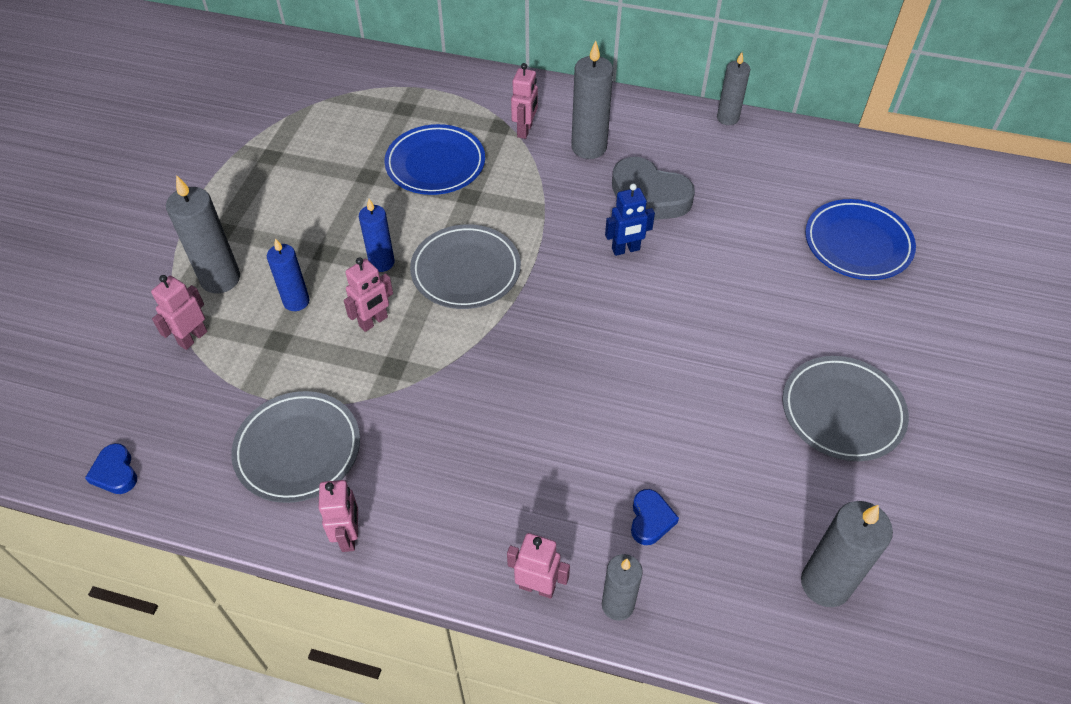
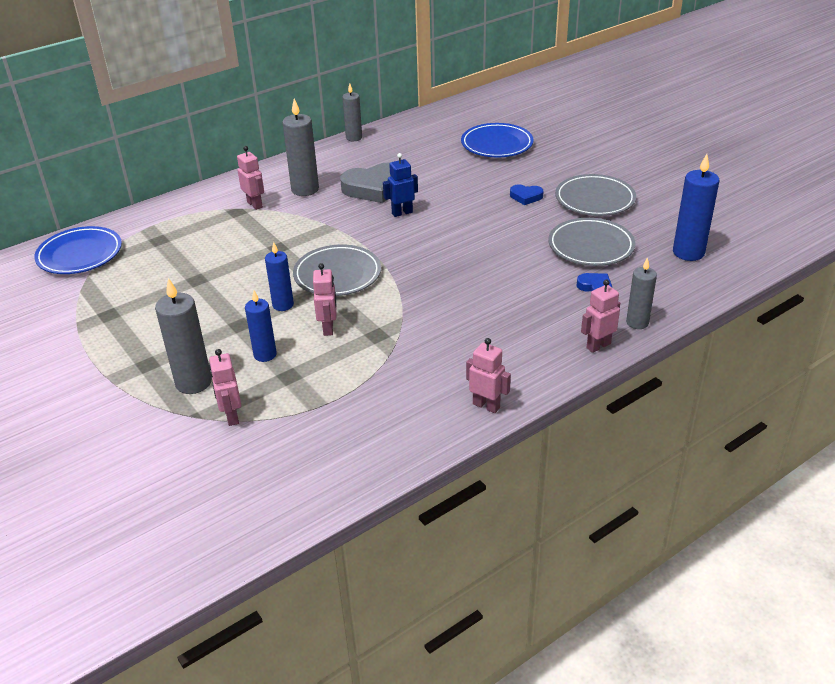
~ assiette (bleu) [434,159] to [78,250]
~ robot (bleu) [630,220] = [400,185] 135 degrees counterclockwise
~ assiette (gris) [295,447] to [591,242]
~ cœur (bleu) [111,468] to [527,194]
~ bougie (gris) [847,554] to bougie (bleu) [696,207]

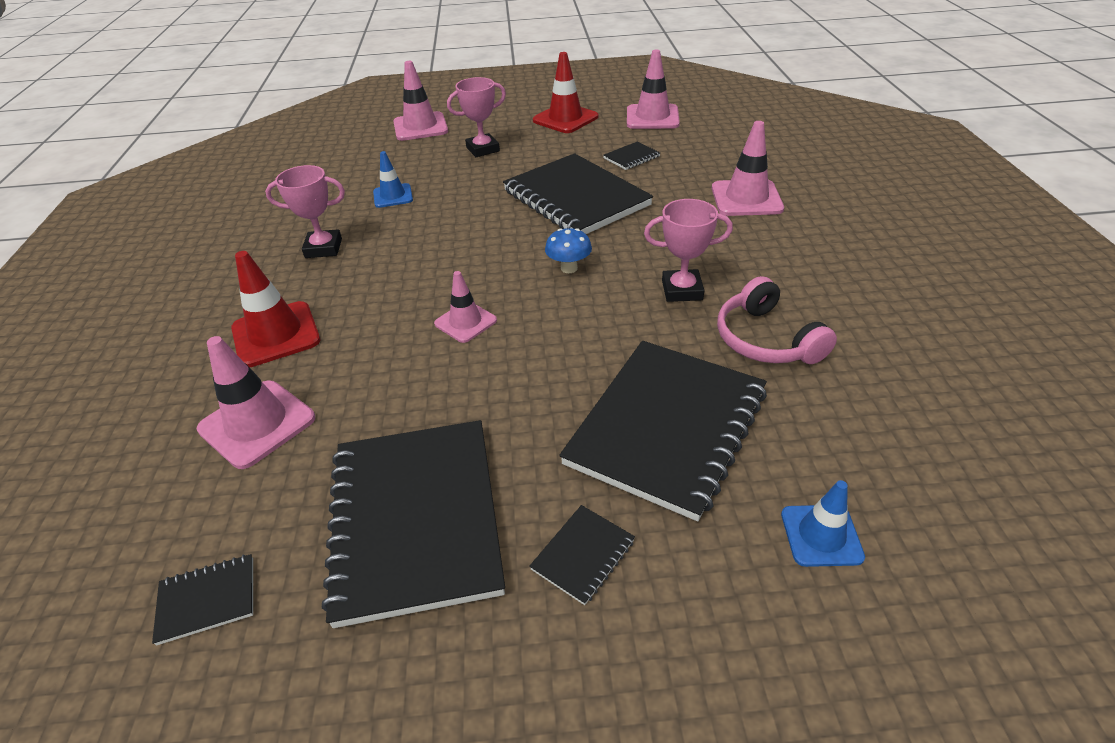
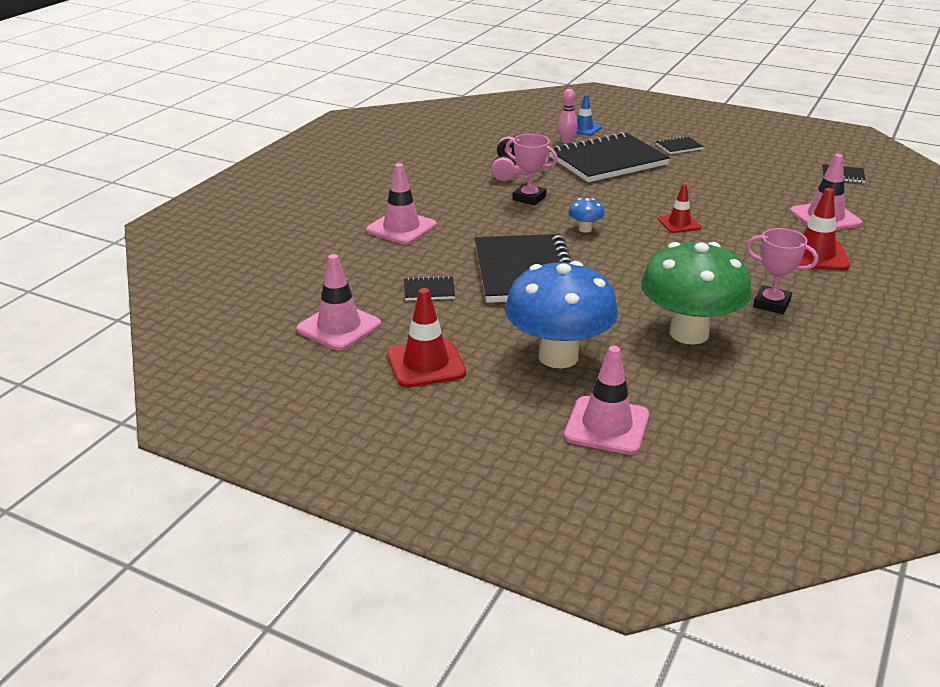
~ trophée (rose) [476,117] to champignon (bleu) [561,314]
~ cône de chantier (bleu) [393,179] to champignon (vert) [696,293]
~ cône de chantier (rose) [465,307] to cône de chantier (rouge) [679,208]
- carnet (noir) [413,524]
+ quille (rose) [568,116]

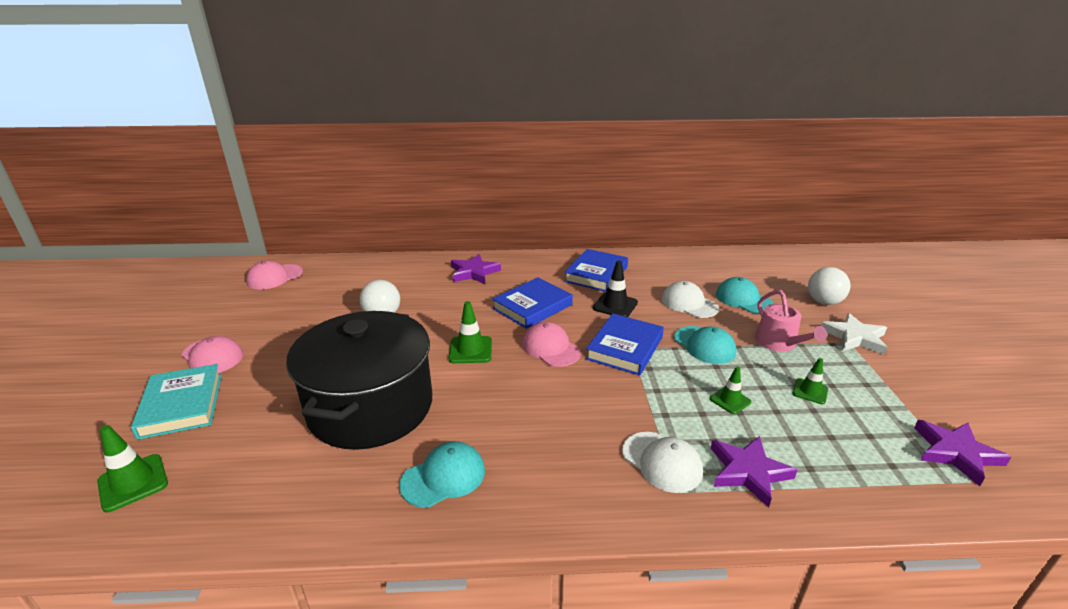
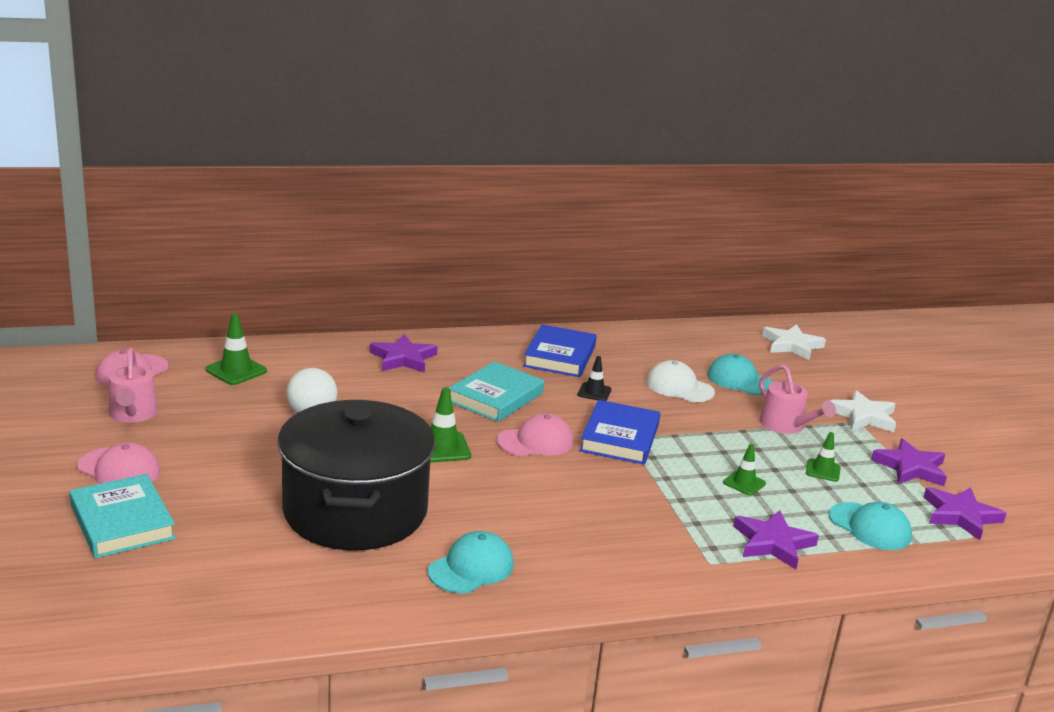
~ cône de chantier (noir) [615,288] = [594,378] x0.66
- balle (blanc) [829,286]
~ livre (bleu) [532,303] to livre (turquoise) [496,391]
~ casquette (rose) [551,344] = [535,434] 120 degrees clockwise
~ casquette (turquoise) [705,345] to [870,526]
~ cône de chantier (vert) [132,468] to [236,349]
- casquette (blanc) [662,462]
+ étoile (blanc) [794,342]
+ arrosoir (rose) [133,385]
+ étoile (violet) [909,462]

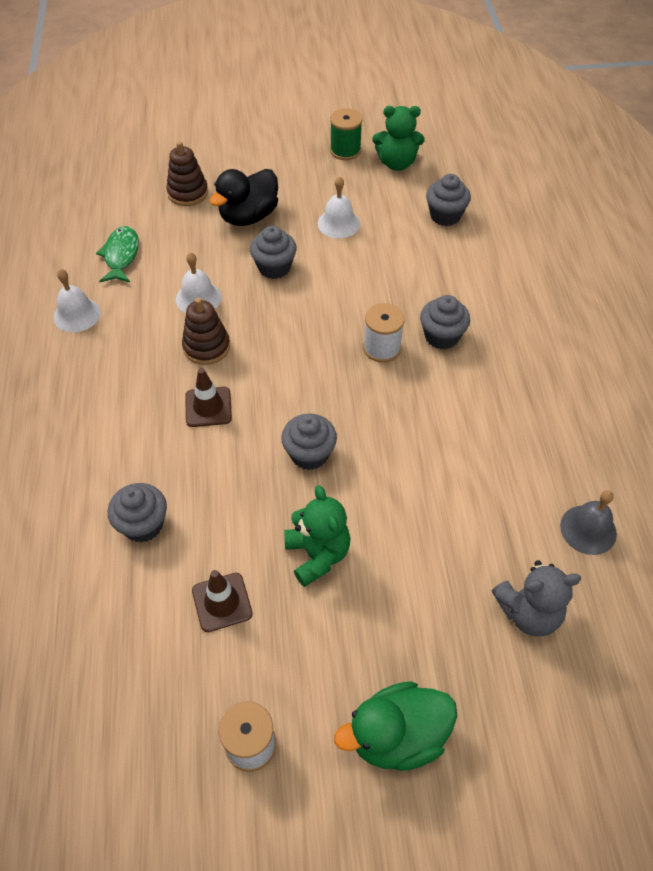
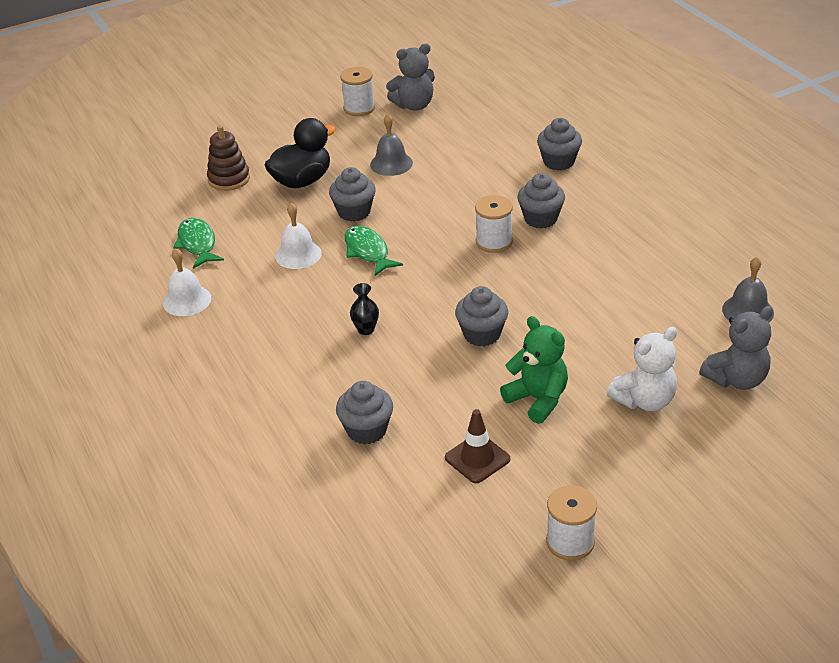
~ ours en peluche (vert) [398,138] to ours en peluche (gris) [410,77]
~ bobine (vert) [346,134] to bobine (blanc) [357,91]
~ canard (noir) [243,197] = [300,153] 150 degrees counterclockwise
~ muffin (gris) [448,200] to [559,144]
~ cloche (blanc) [339,207] to cloche (gris) [391,145]
- jouet à empiler (marron) [206,331]
~ cône de chantier (marron) [208,397] to vase (noir) [364,309]
- canard (vert) [395,726]
+ poisson (vert) [373,251]
+ ours en peluche (blanc) [642,369]

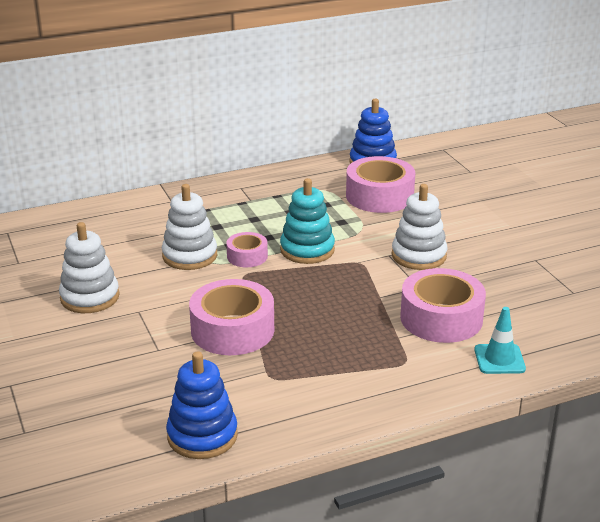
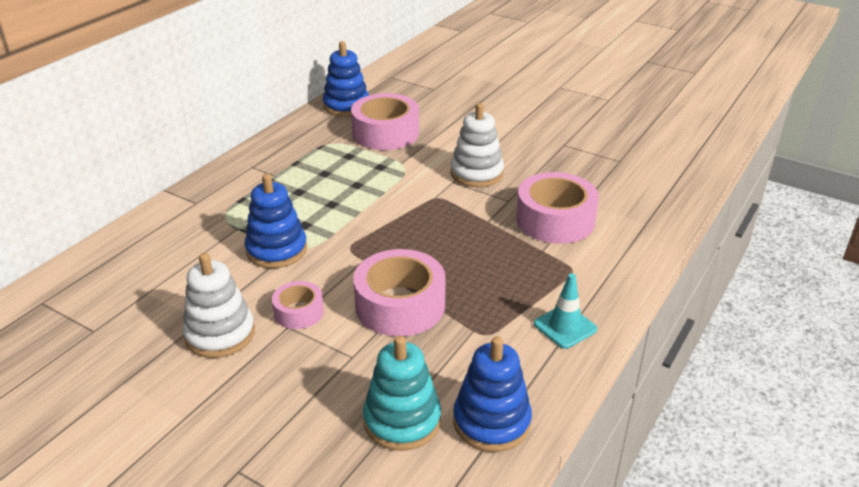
~ jouet à empiler (turquoise) [307,221] to [402,393]
~ jouet à empiler (blanc) [189,227] to jouet à empiler (bleu) [276,221]
~ ruban adhésif (rose) [247,249] to [298,305]
~ cône de chantier (turquoise) [500,340] to [565,311]

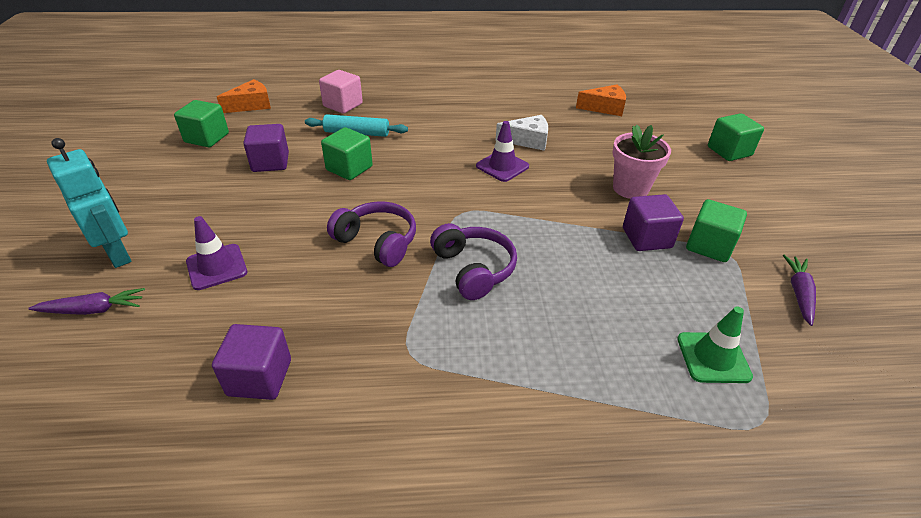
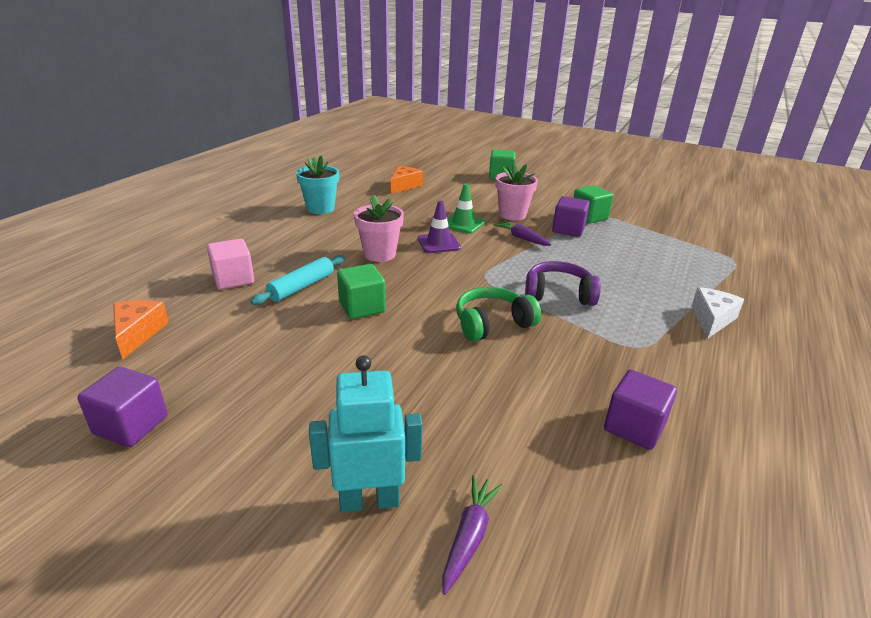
- cube (vert) [201,123]
~ fromage (blanc) [522,133] to [718,313]
~ cube (violet) [266,148] to [122,407]
~ casque audio (violet) [371,234] to casque audio (vert) [498,314]
- cône de chantier (violet) [216,253]
~ carotte (violet) [799,290] to [522,233]
~ cône de chantier (vert) [715,345] to [466,208]
+ pot de fleurs (turquoise) [317,185]
+ pot de fleurs (rose) [379,228]

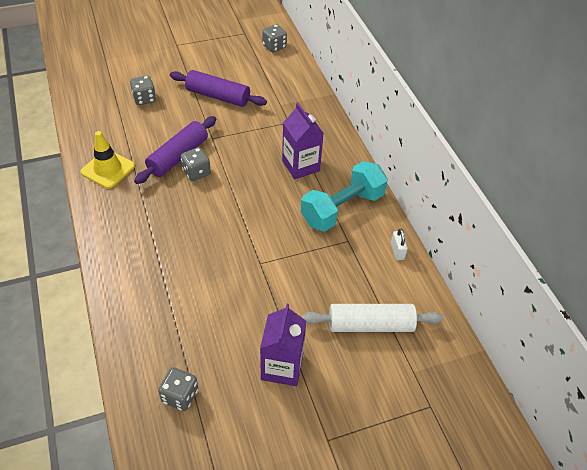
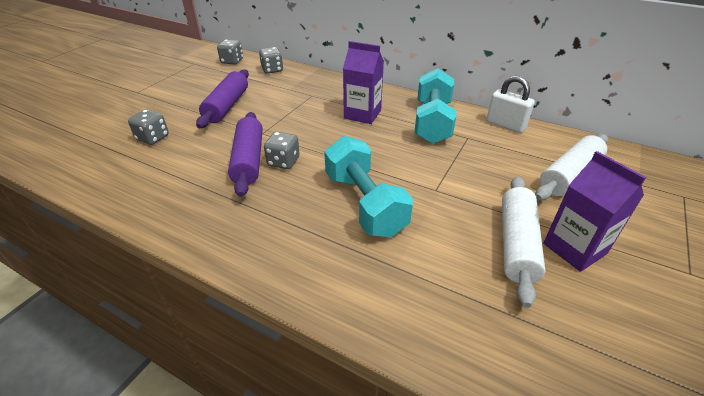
~ rouleau à pâtisserie (violet) [218,88] = [222,98] 60 degrees counterclockwise
- cône de chantier (jaune) [107,160]
~ cadenas (blanc) [399,244] = [510,104] x1.70
~ dé (gris) [178,389] to [271,60]
+ haltère (turquoise) [368,187]
+ rouleau à pâtisserie (blanc) [523,242]

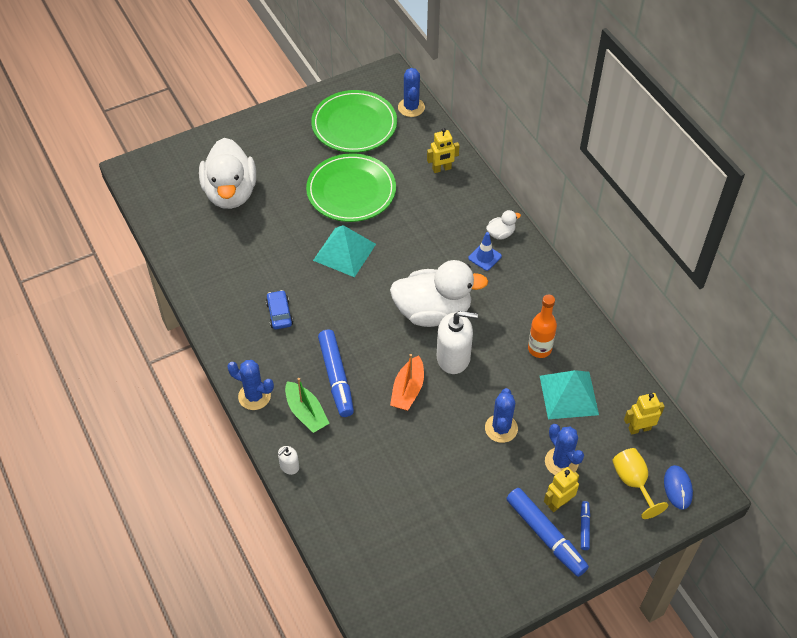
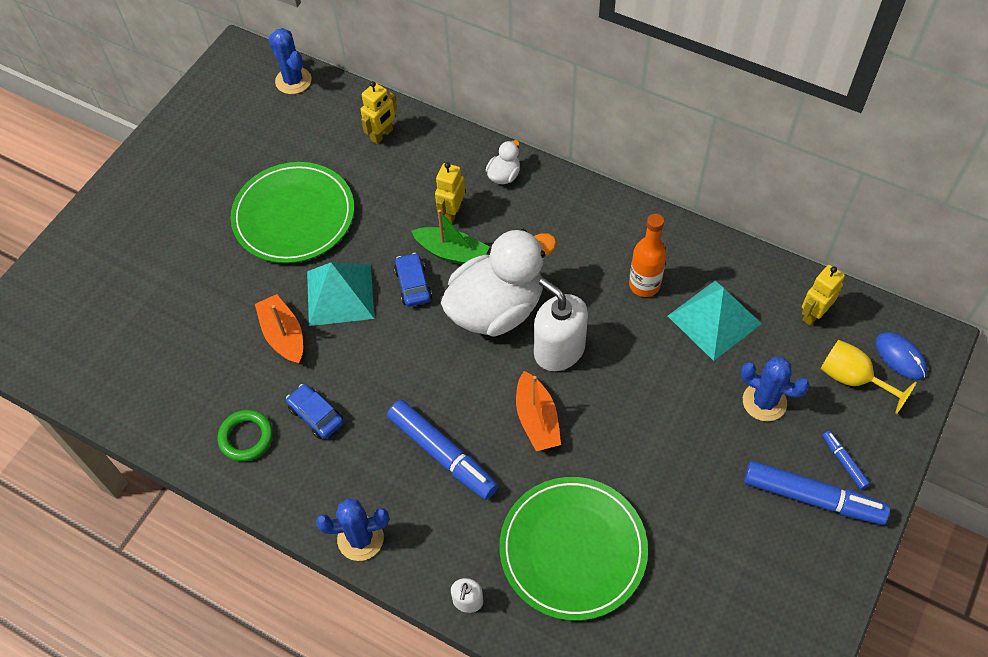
~ assiette (vert) [354,121] to [573,549]
- canard (blanc) [227,173]
- cône de chantier (bleu) [485,251]
~ distributeur de savon (blanc) [457,342] = [561,324] 105 degrees counterclockwise
~ bateau (vert) [307,405] to [450,237]
- cactus (bleu) [501,415]
~ robot (jaune) [561,489] to [450,193]
+ voiture (bleu) [413,280]
+ bateau (orange) [279,329]
+ anneau (vert) [245,436]

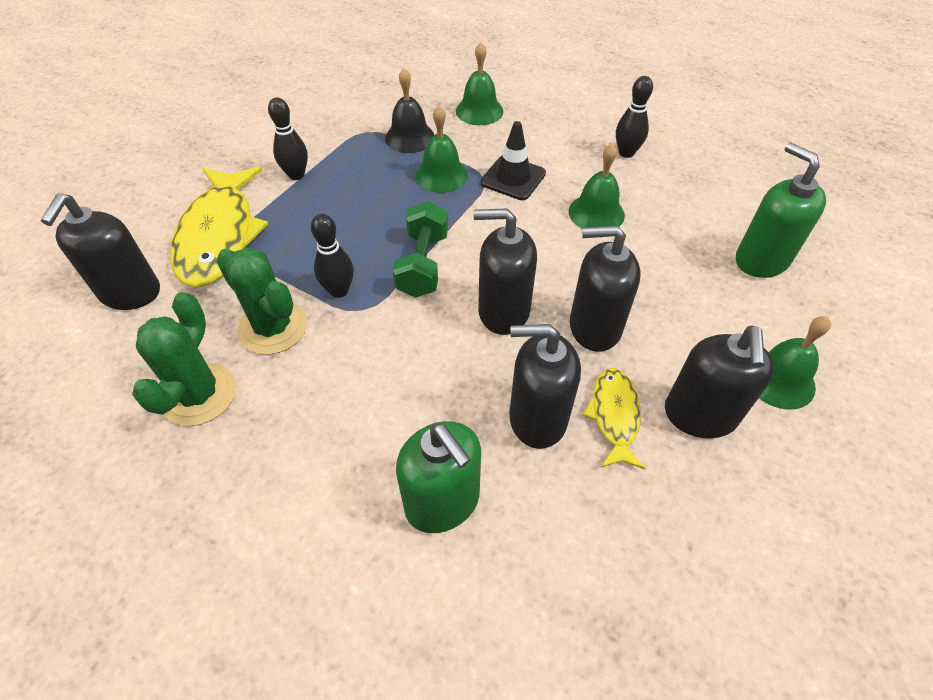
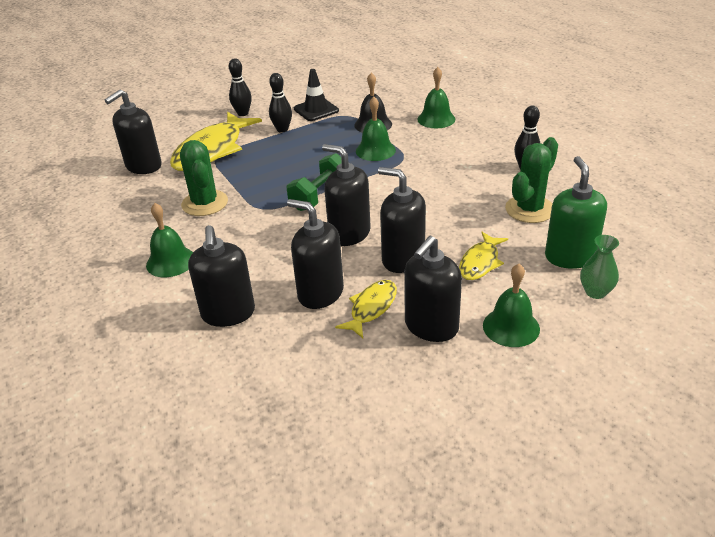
~ cône de chantier (noir) [513,160] to [316,95]
~ cloche (vert) [597,186] to [169,240]
~ quille (noir) [332,256] to [240,87]
~ cactus (vert) [184,359] to [531,180]
~ distributeur de savon (vert) [438,477] to distributeur de savon (noir) [221,276]
+ poisson (jaune) [483,256]
+ vase (vert) [599,267]

